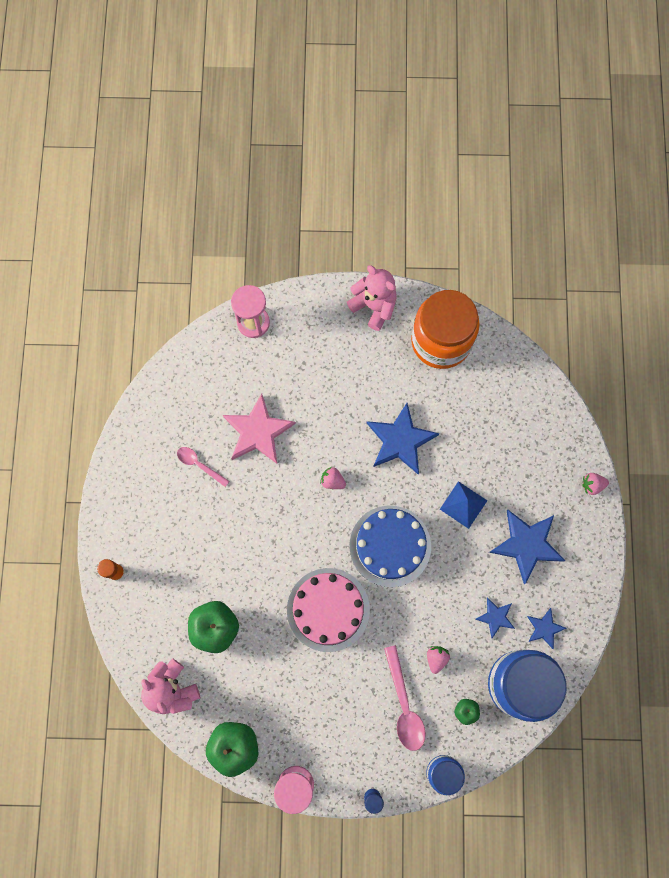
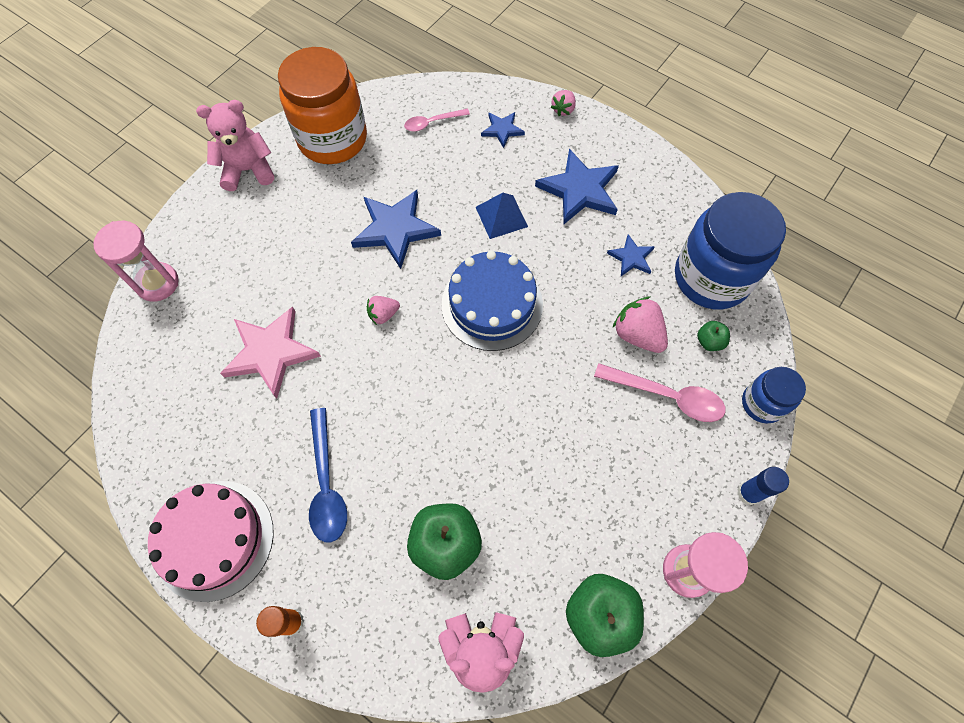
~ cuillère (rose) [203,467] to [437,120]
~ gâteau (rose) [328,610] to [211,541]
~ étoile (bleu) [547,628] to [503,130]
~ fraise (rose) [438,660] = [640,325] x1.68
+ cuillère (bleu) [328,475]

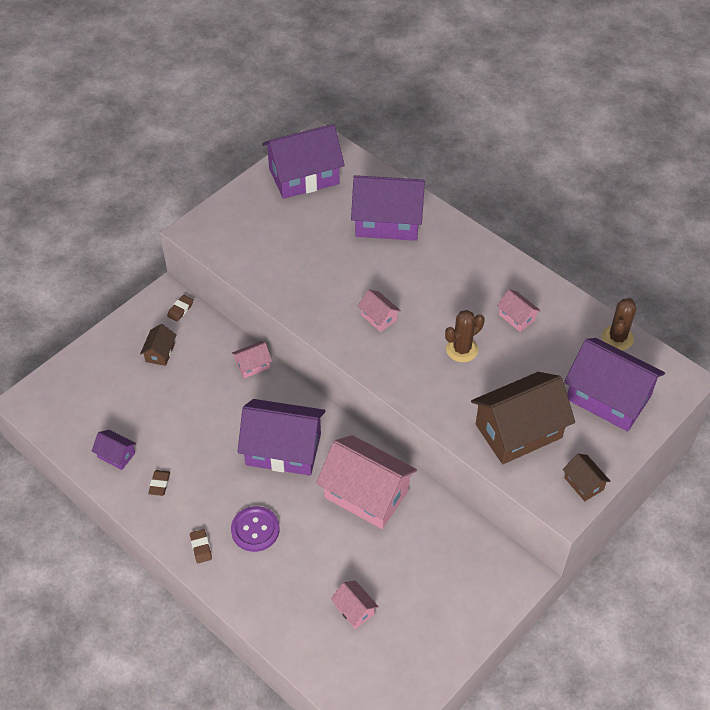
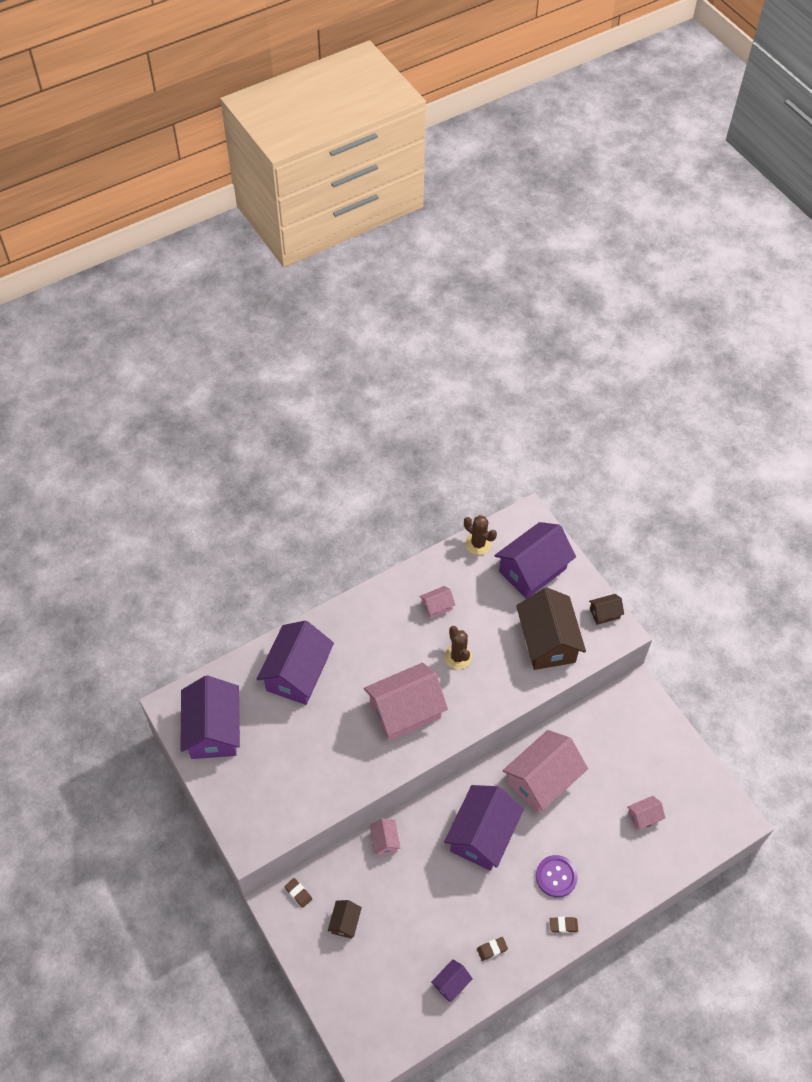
~ maison (rose) [379,311] = [406,702] x2.21
~ maison (marron) [158,345] = [345,919] 75 degrees clockwise
~ gomme (marron) [159,483] = [492,949] 45 degrees counterclockwise

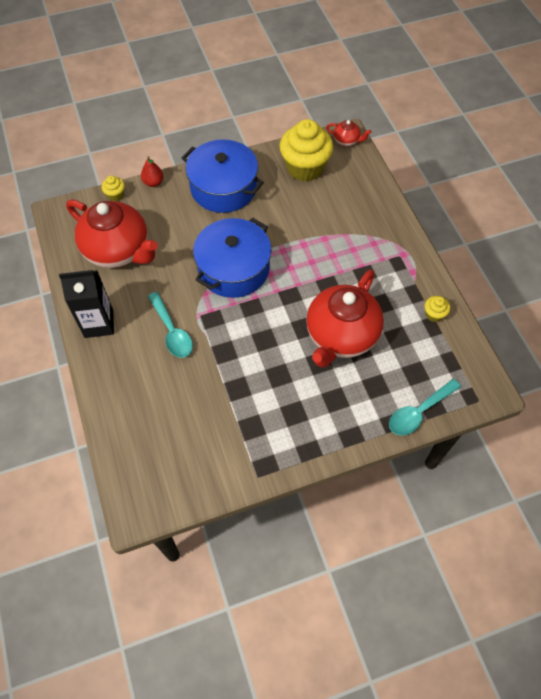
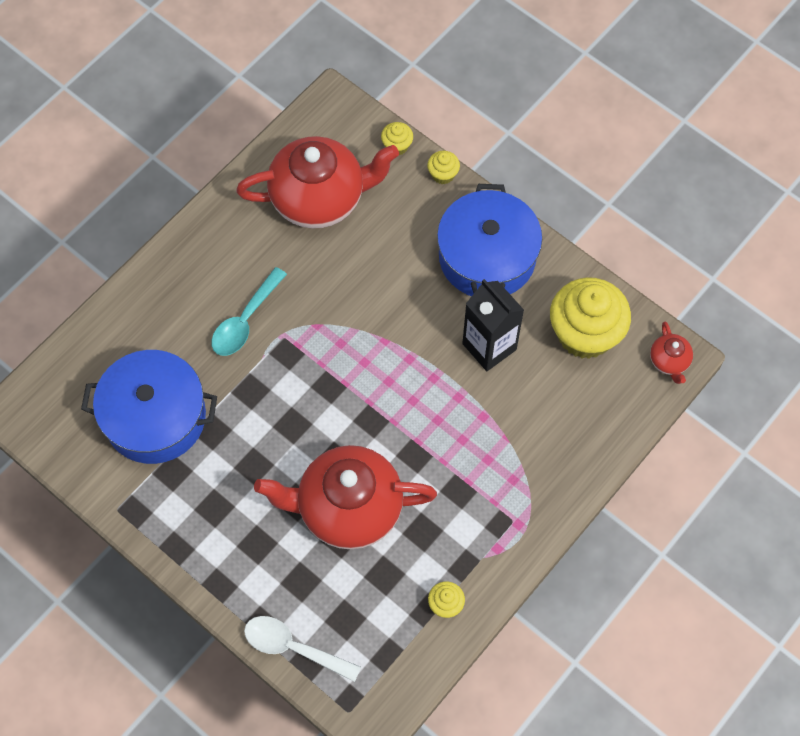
~ poire (rouge) [152,171] to muffin (jaune) [443,167]
~ théière (rouge) [112,233] = [317,182] 105 degrees counterclockwise
~ marmite (bleu) [232,258] to [149,407]
~ brique de lait (noir) [86,304] to [493,325]
~ cuillère (turquoise) [425,407] to cuillère (blanc) [302,649]

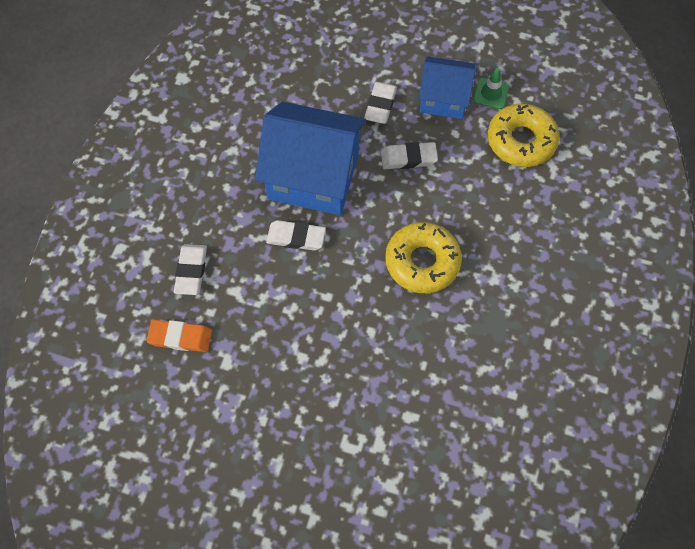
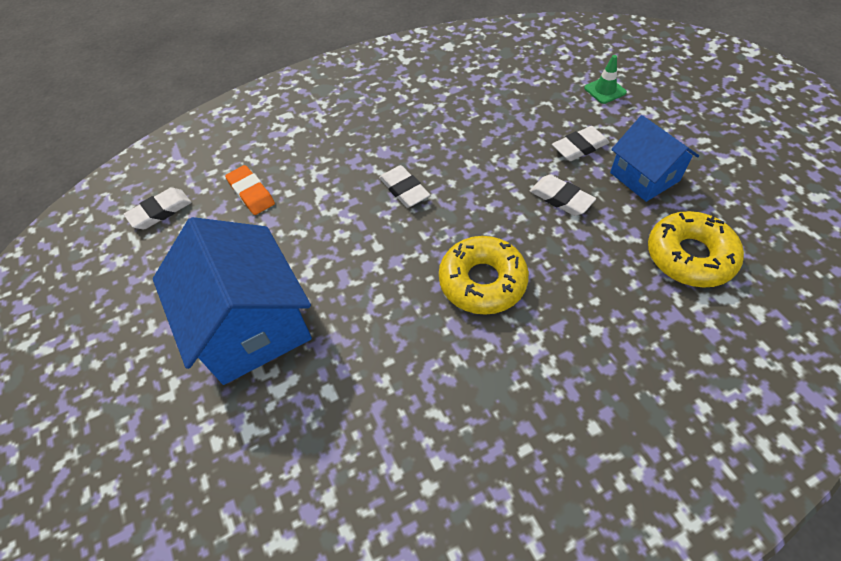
~ cône de chantier (vert) [491,88] to [605,79]
~ maison (bleu) [310,158] to [232,301]
~ gomme (blanc) [190,269] to [158,208]

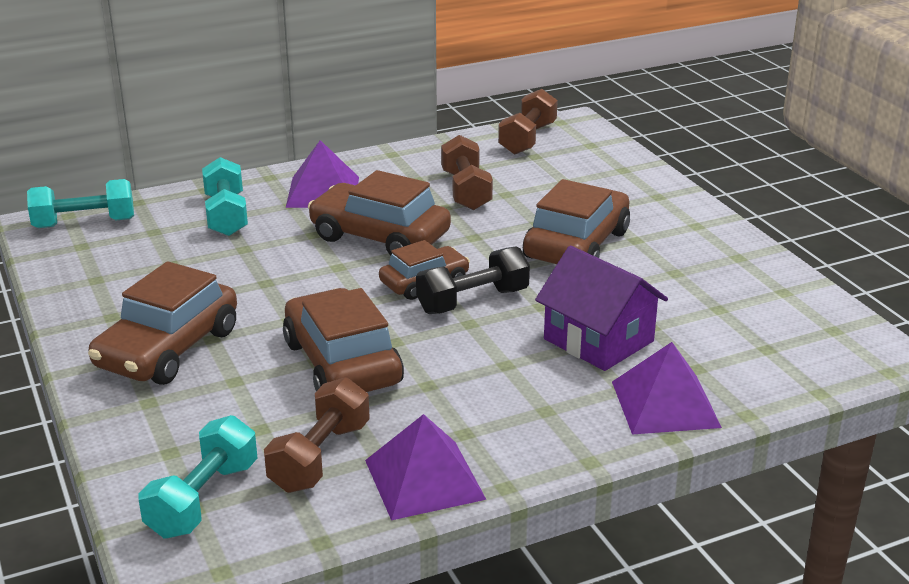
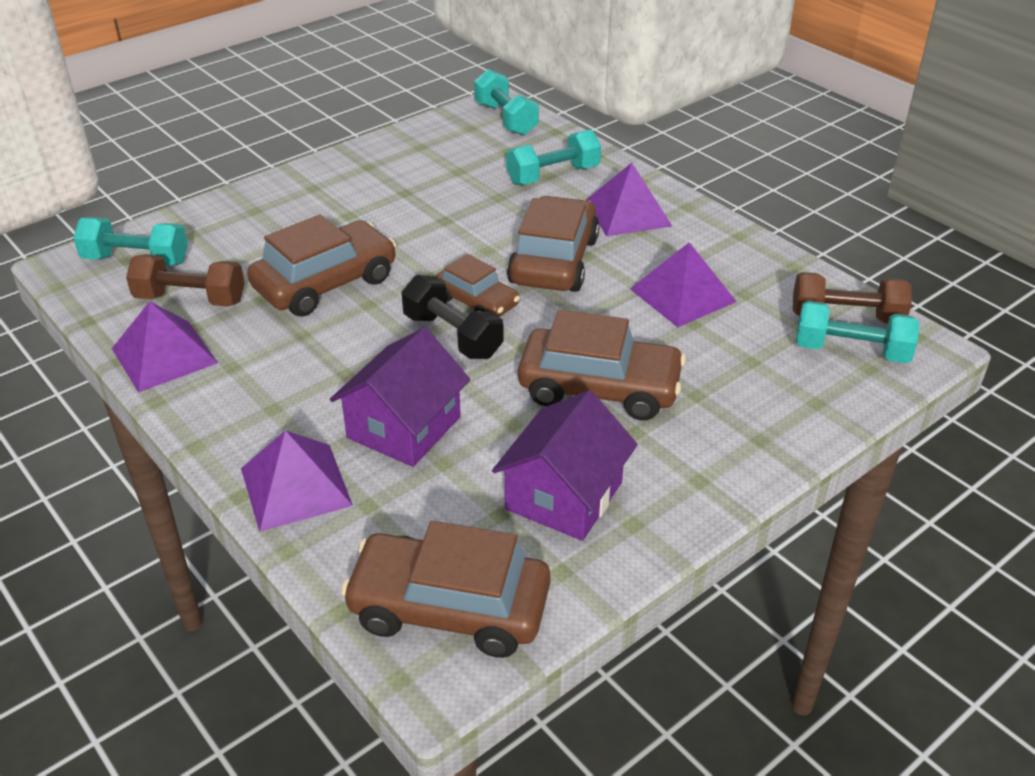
~ haltère (marron) [467,172] to pyramide (violet) [683,284]
~ voiture (marron) [162,323] to [446,589]
+ haltère (turquoise) [858,332]
+ maison (violet) [565,465]

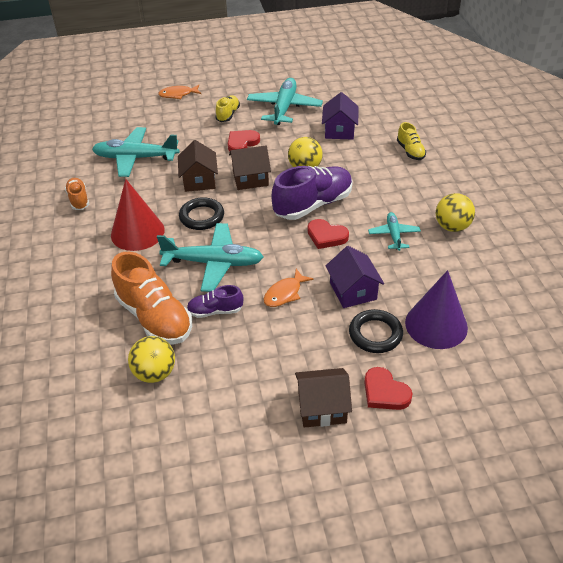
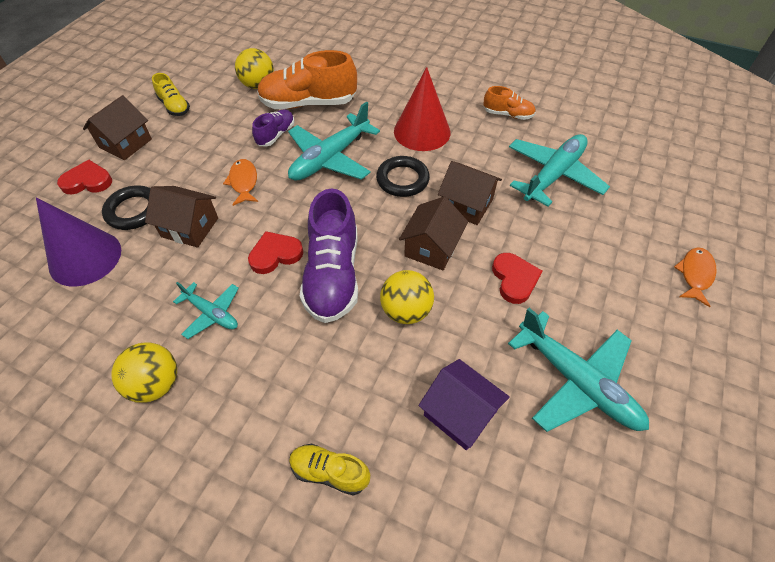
~ chaussure (jaune) [227,108] to [171,94]
~ maison (violet) [355,277] to maison (marron) [181,217]

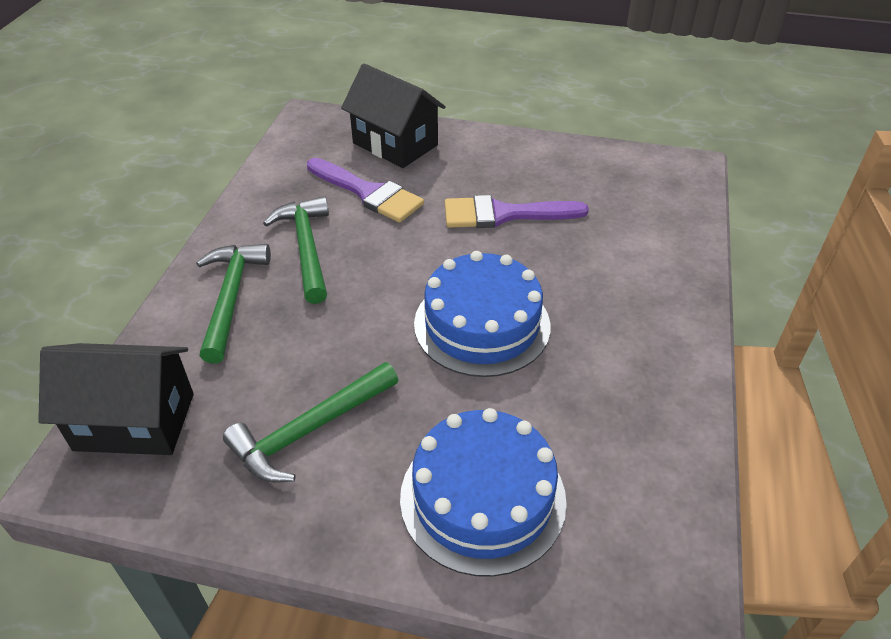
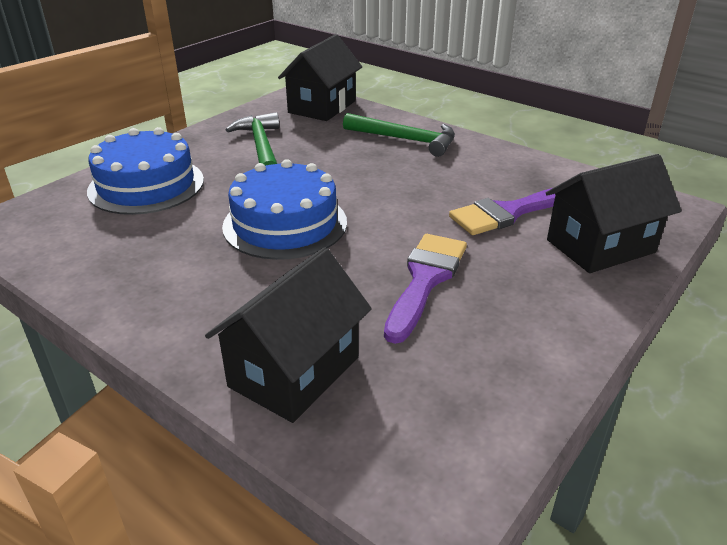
- marteau (vert) [296,250]
+ maison (noir) [288,335]

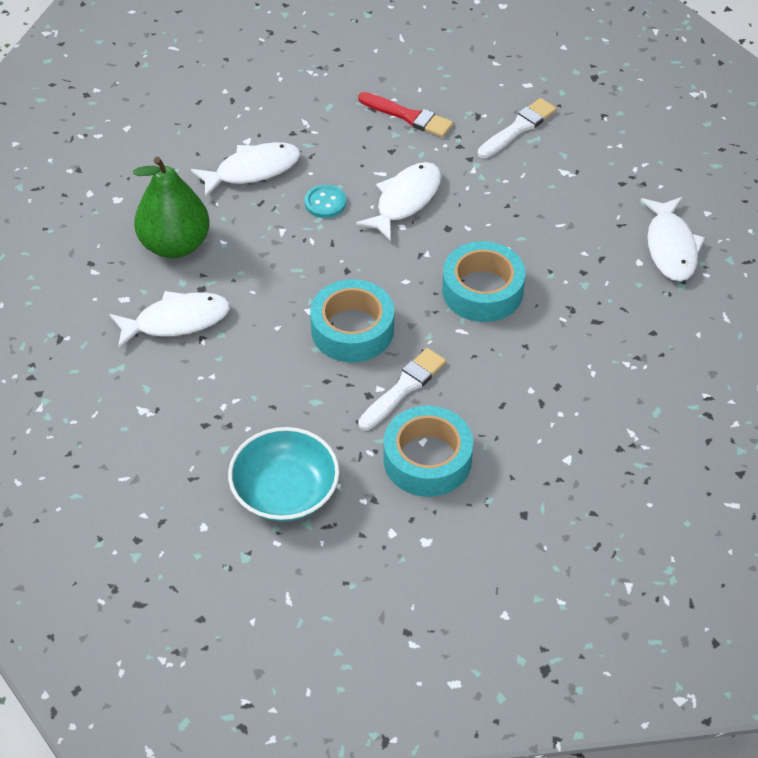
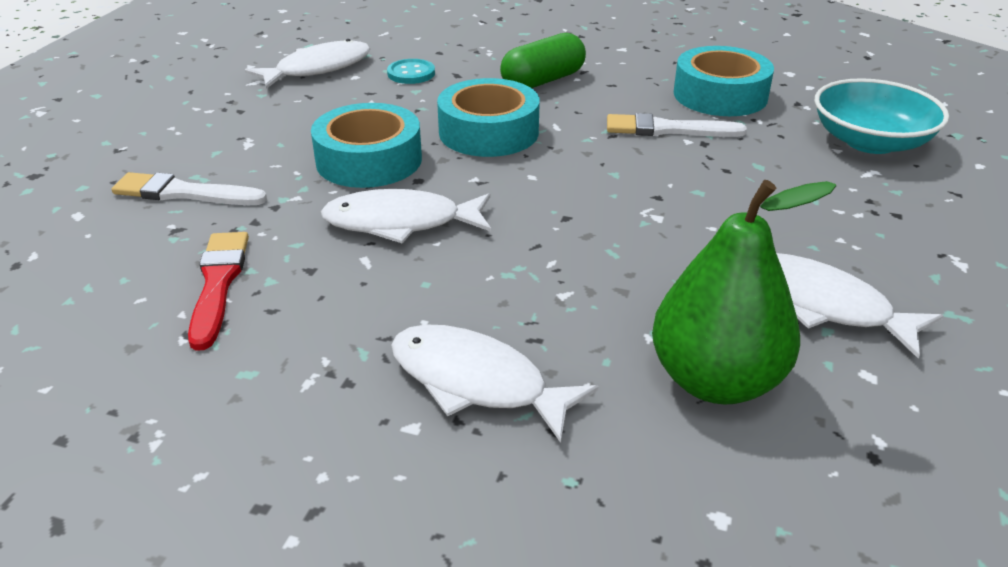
~ bouton (turquoise) [325,201] to [411,71]
~ ruban adhésif (turquoise) [352,320] to [366,145]
+ gélule (vert) [543,60]

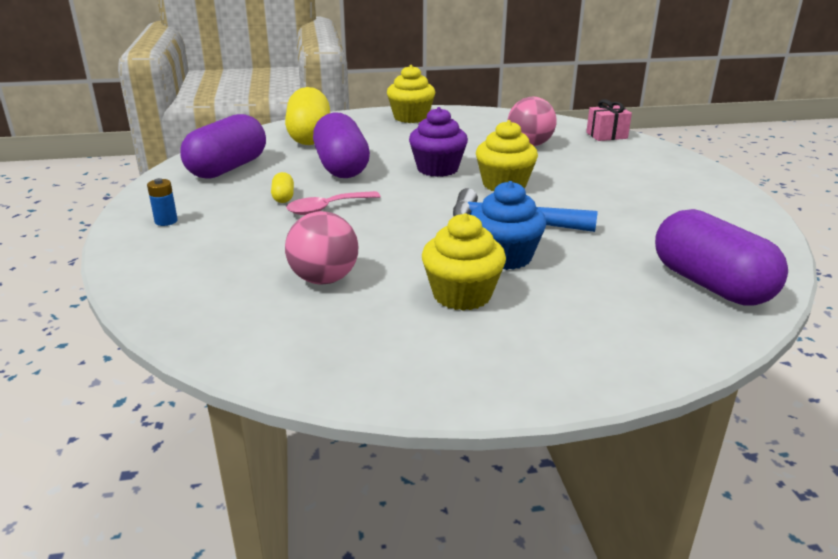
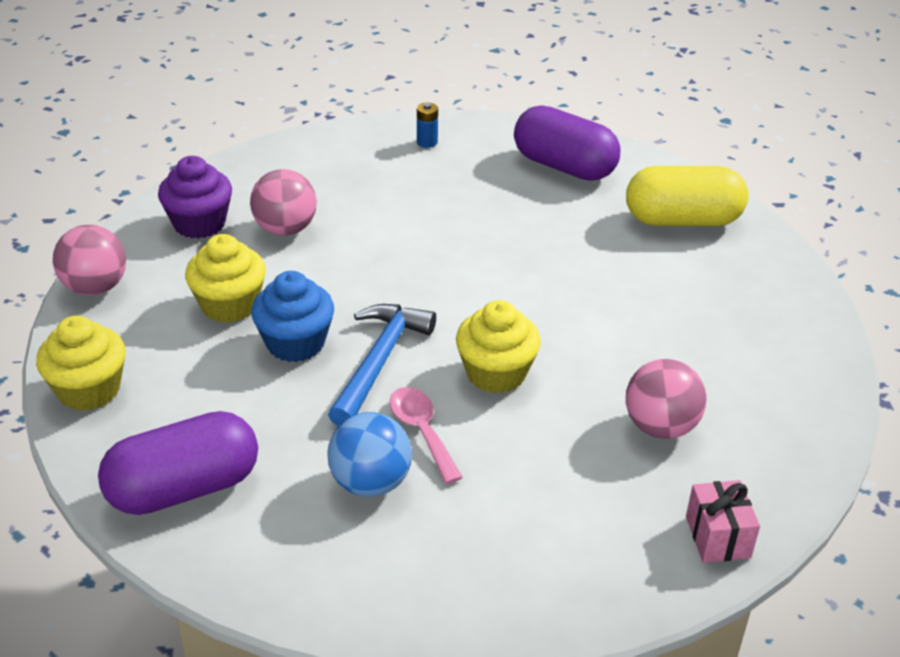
~ muffin (jaune) [411,94] to [81,363]
~ muffin (violet) [438,142] to [195,197]
- gélule (violet) [341,145]
- gélule (jaune) [282,187]
~ cuillère (rose) [333,203] to [426,435]
+ balle (rose) [89,260]
+ balle (bleu) [369,454]

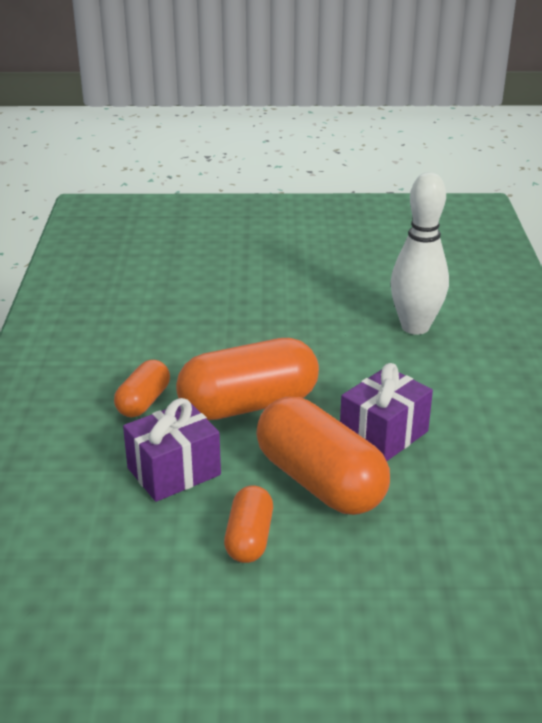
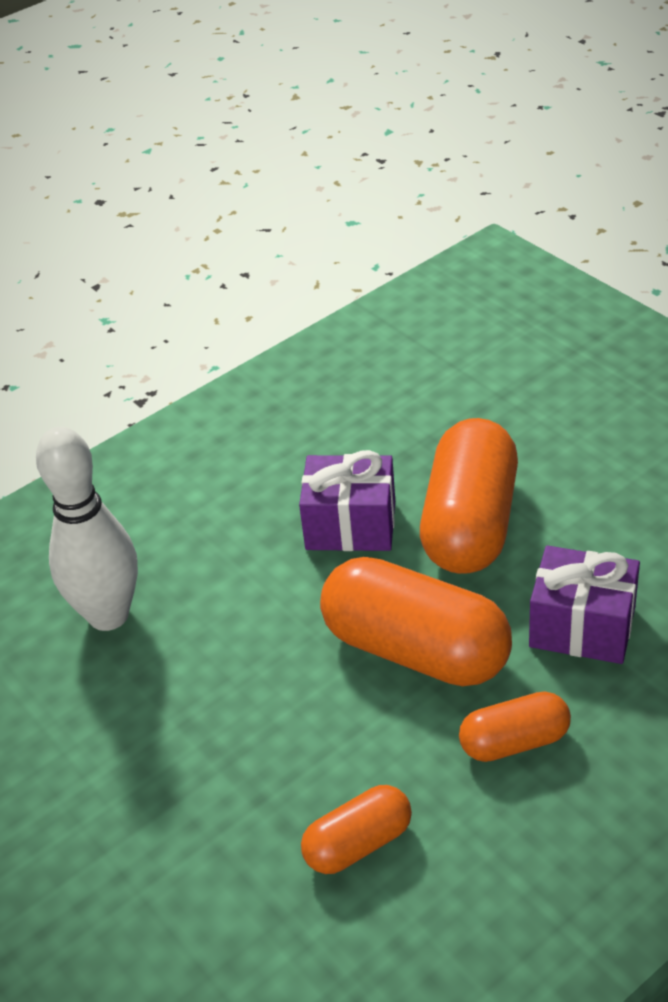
~ gélule (orange) [248,524] to [356,829]

